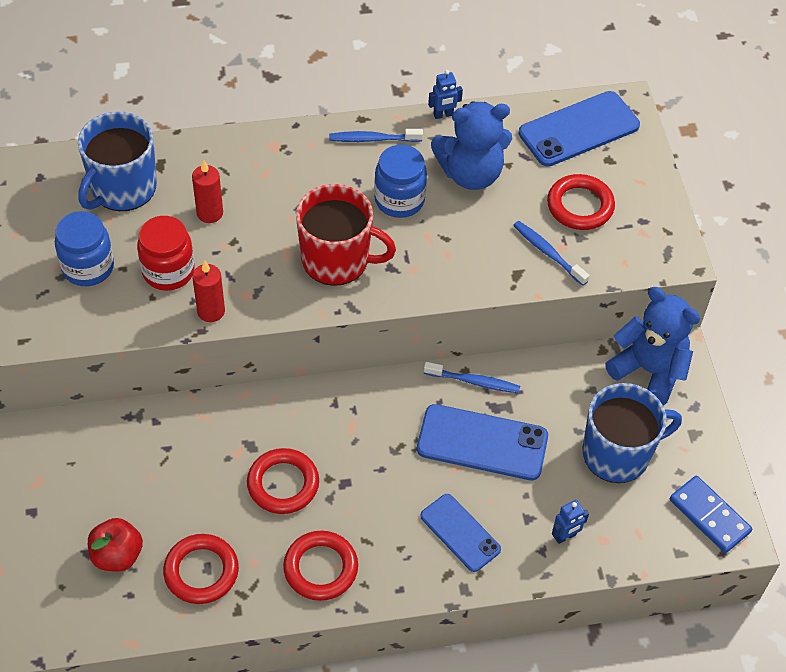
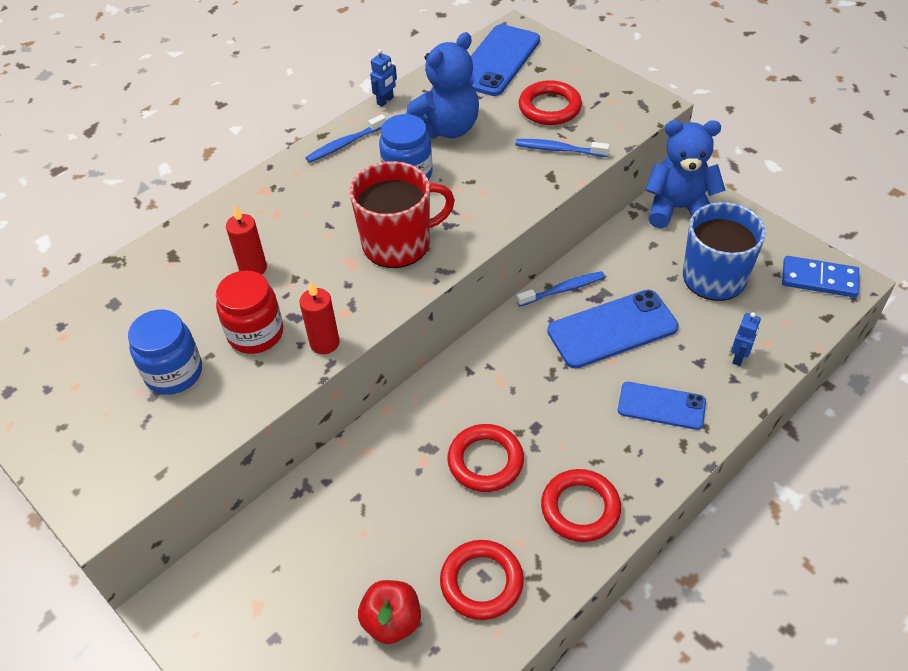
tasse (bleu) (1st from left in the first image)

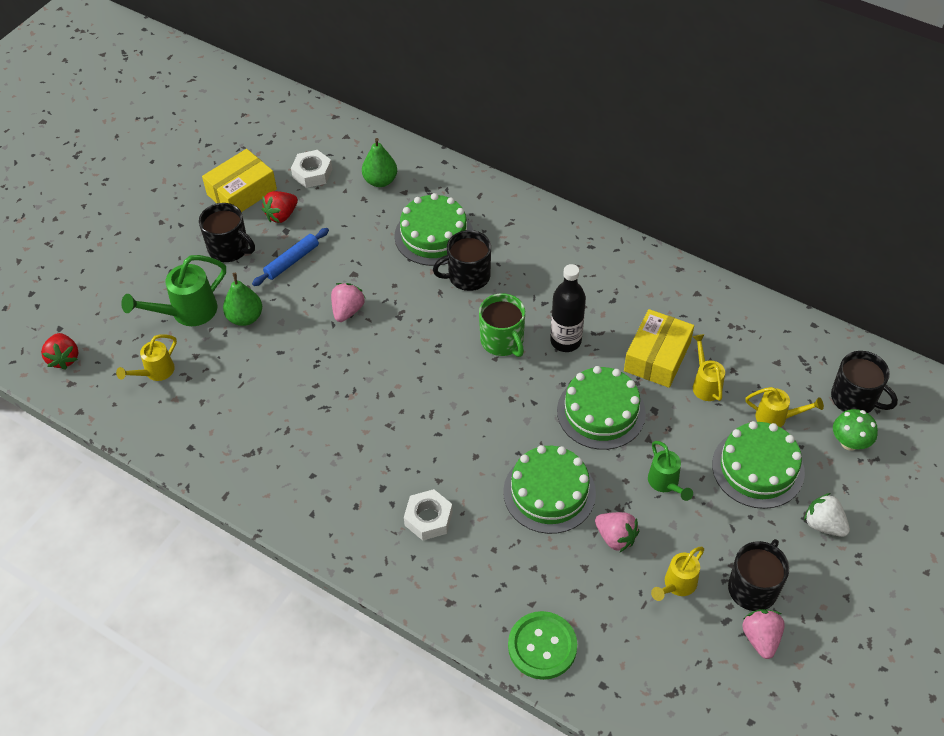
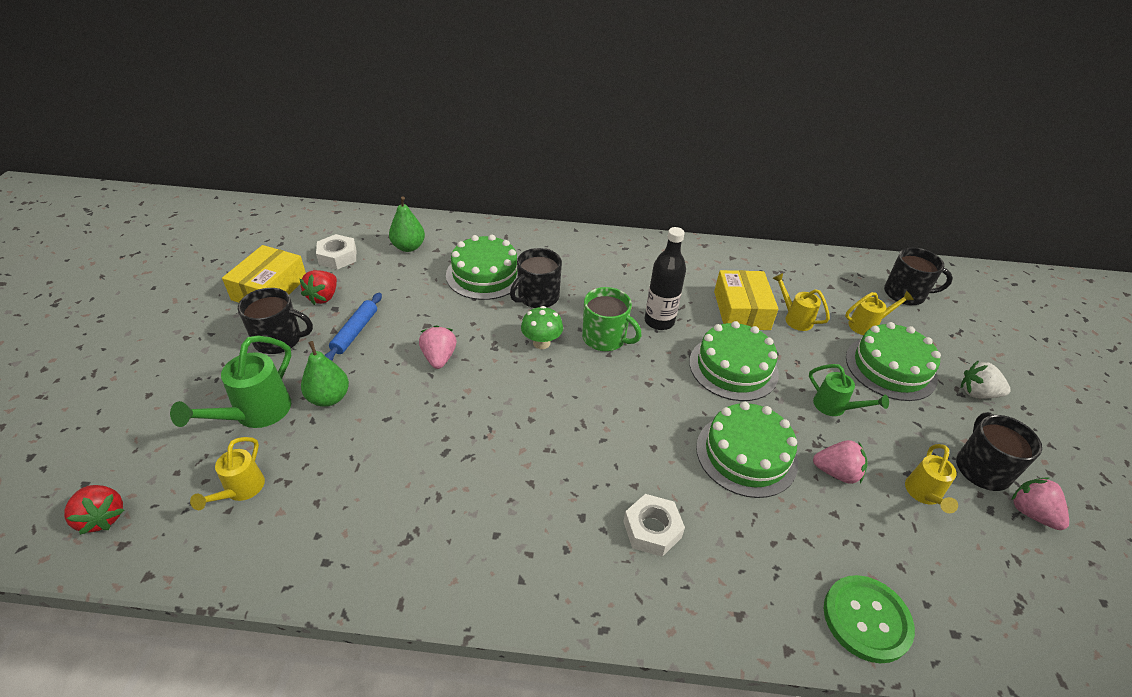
champignon (vert)

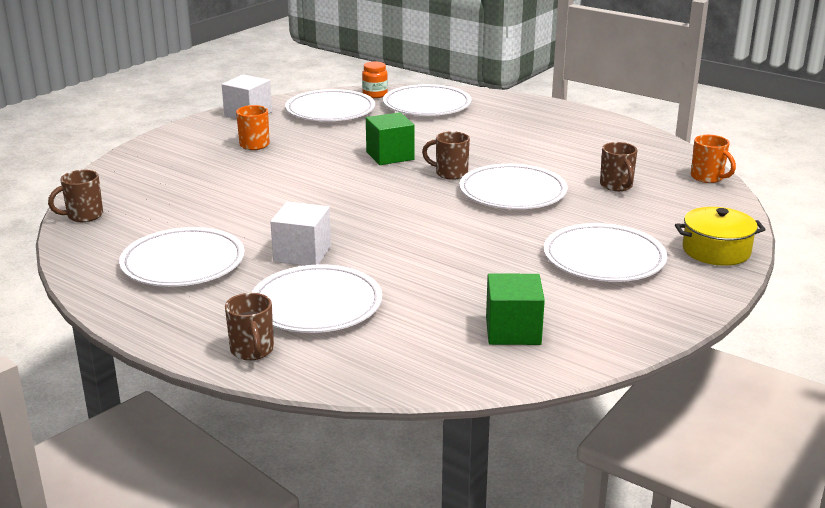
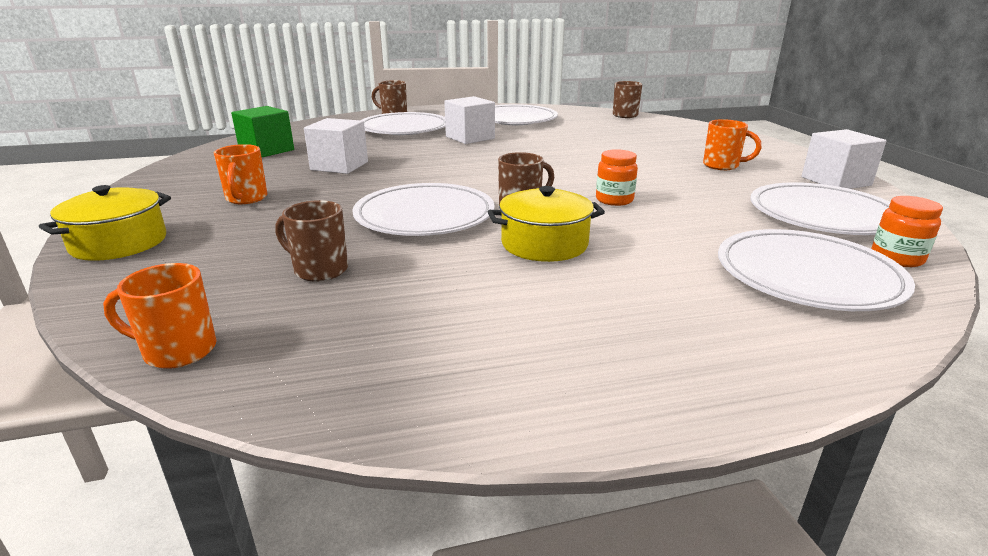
tasse (orange) (2nd from left)
cube (blanc) (1st from left)
marmite (jaune) (2nd from left)
bocal (orange) (1st from left)

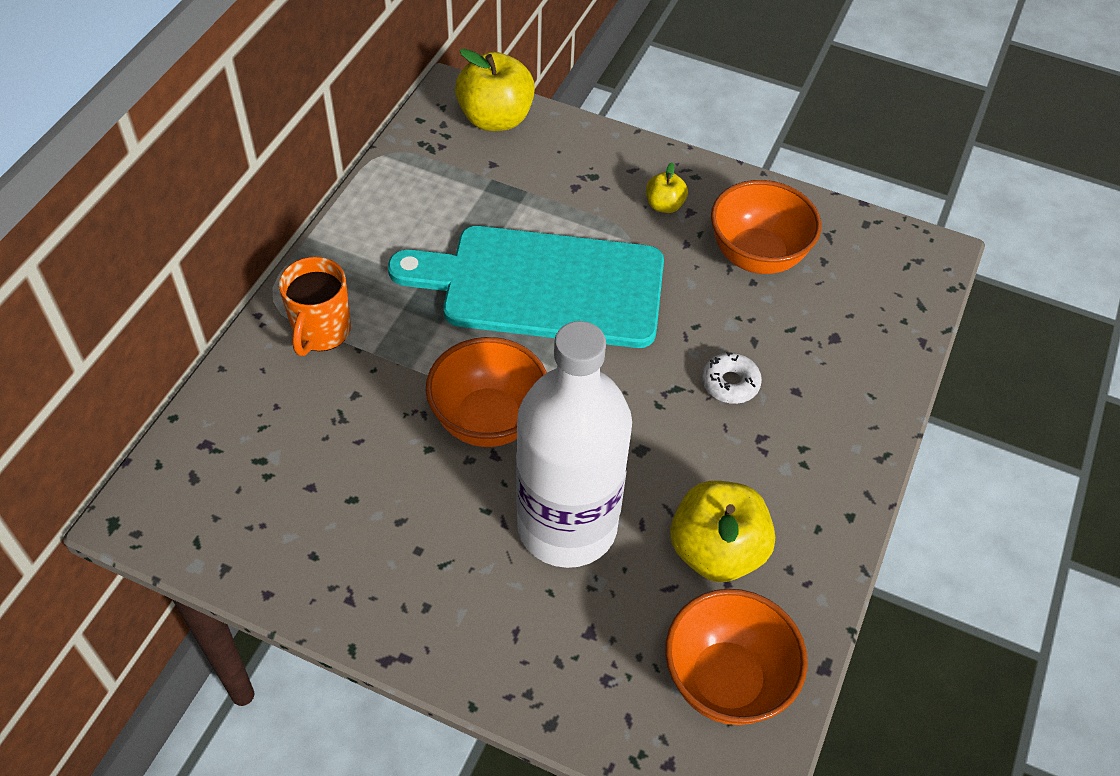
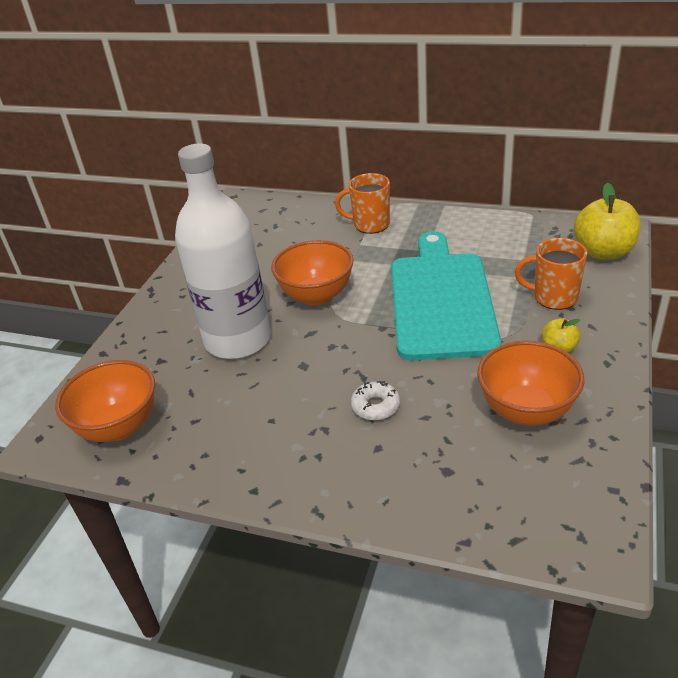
tasse (orange) (2nd from left)
pomme (jaune) (3rd from left in the first image)

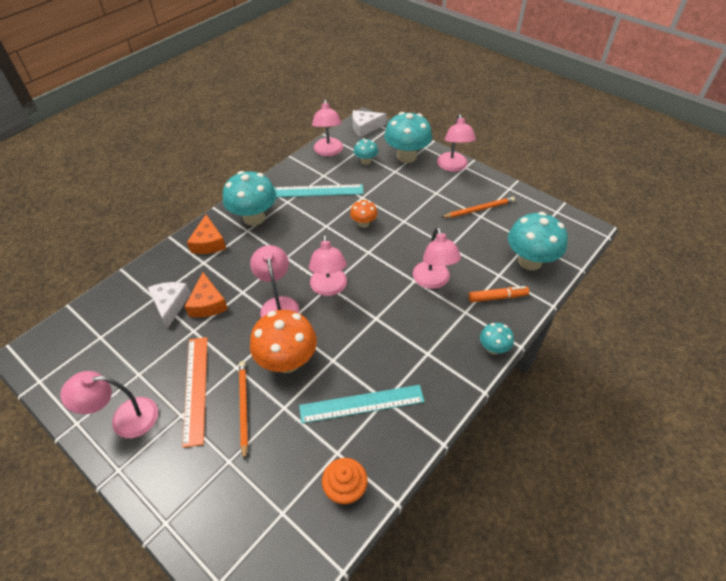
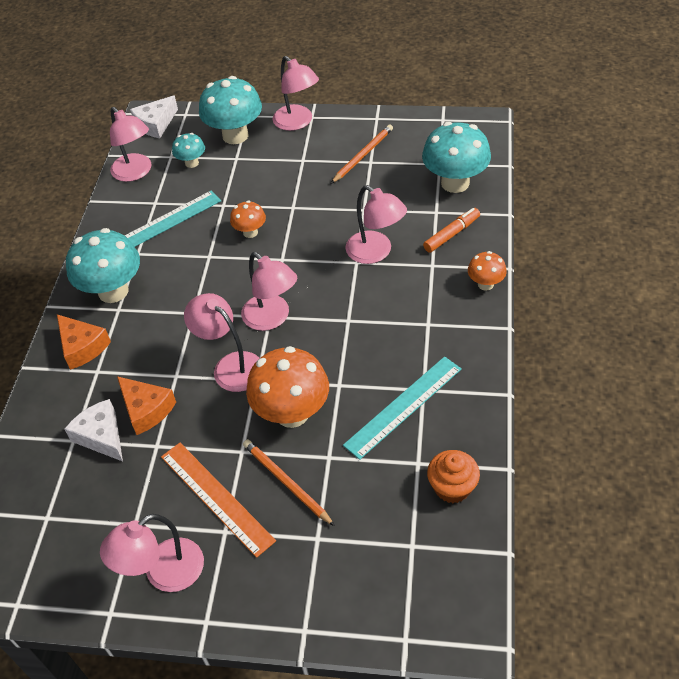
champignon (orange) (3rd from left)

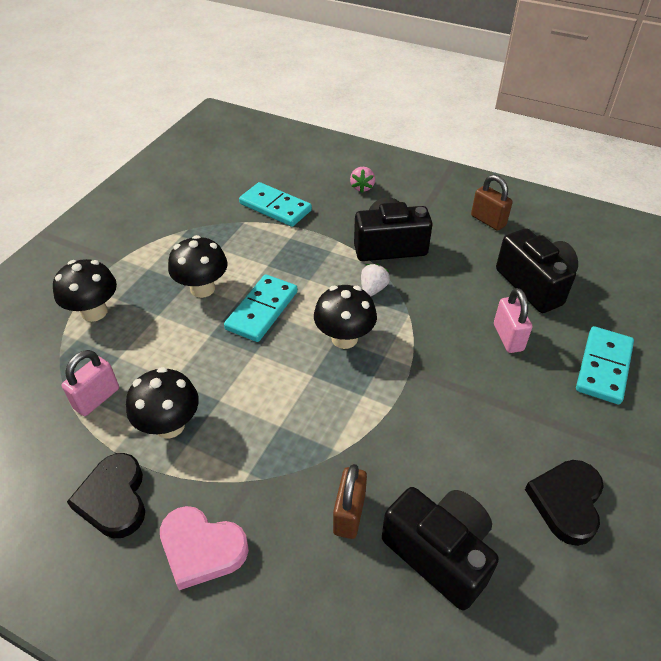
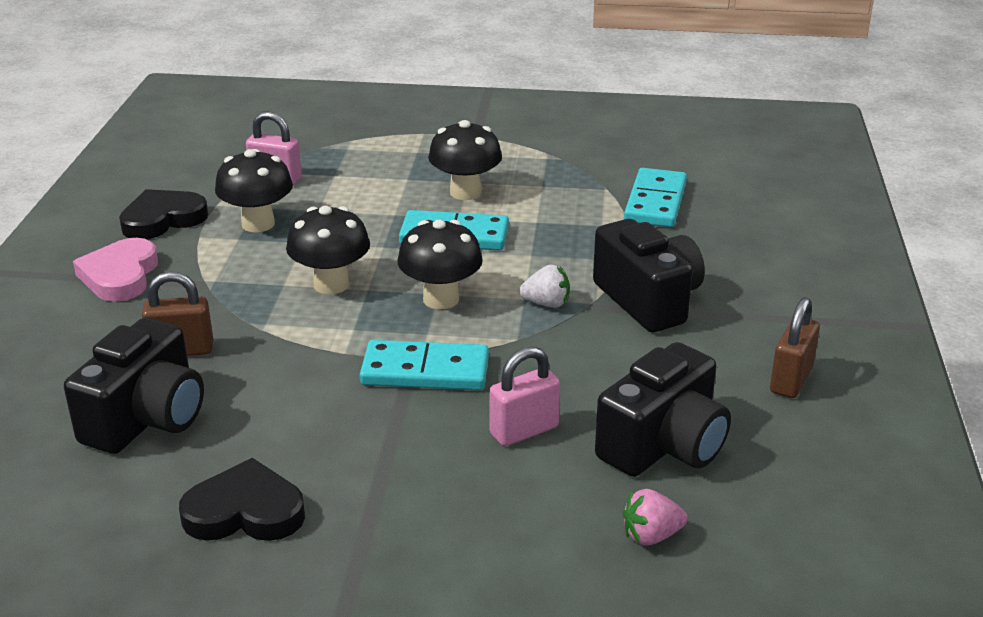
champignon (noir) (2nd from left)
domino (turquoise) (1st from left)
fraise (rose)

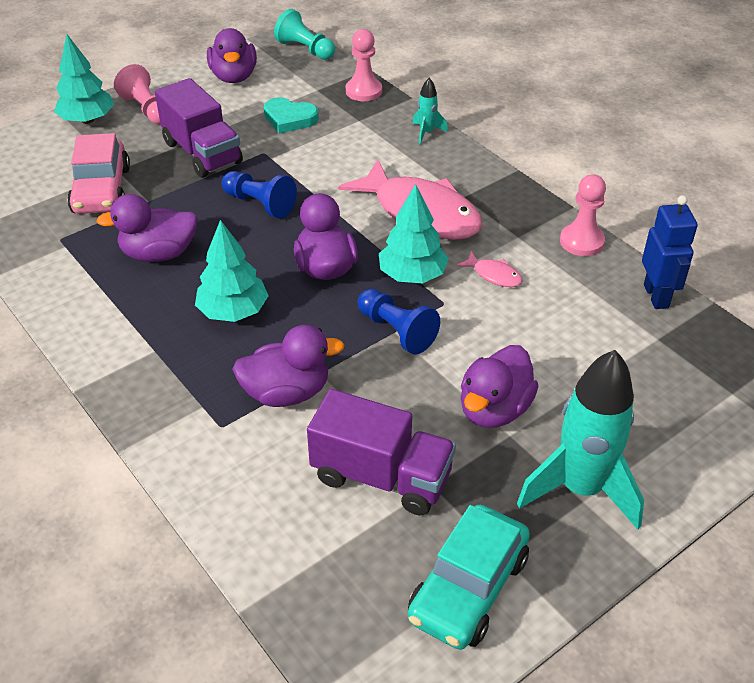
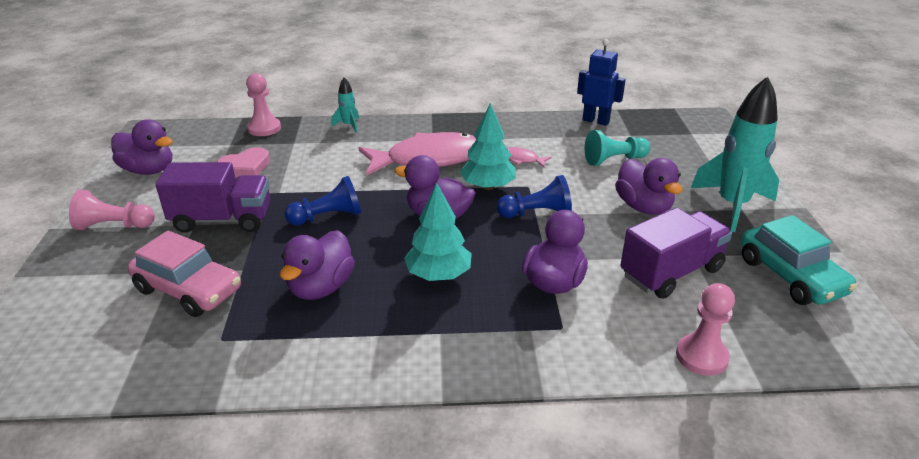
cœur (rose)
poisson (rose) (2nd from left)
pion (turquoise)
pion (rose) (3rd from left)
arbre (turquoise) (1st from left in the first image)

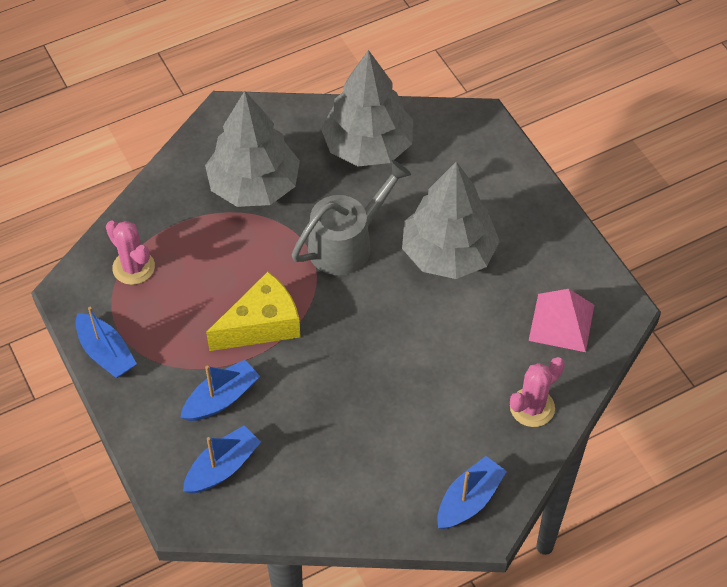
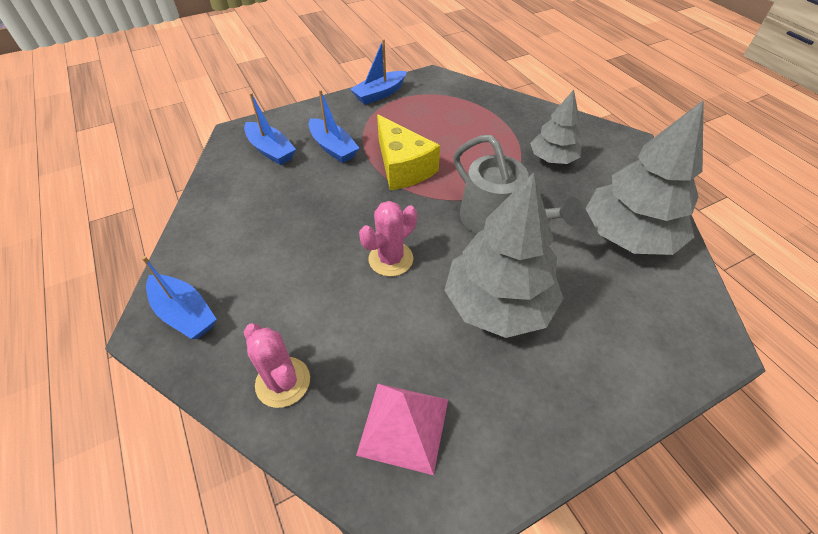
cactus (rose) (2nd from left)
arbre (gris) (2nd from left)

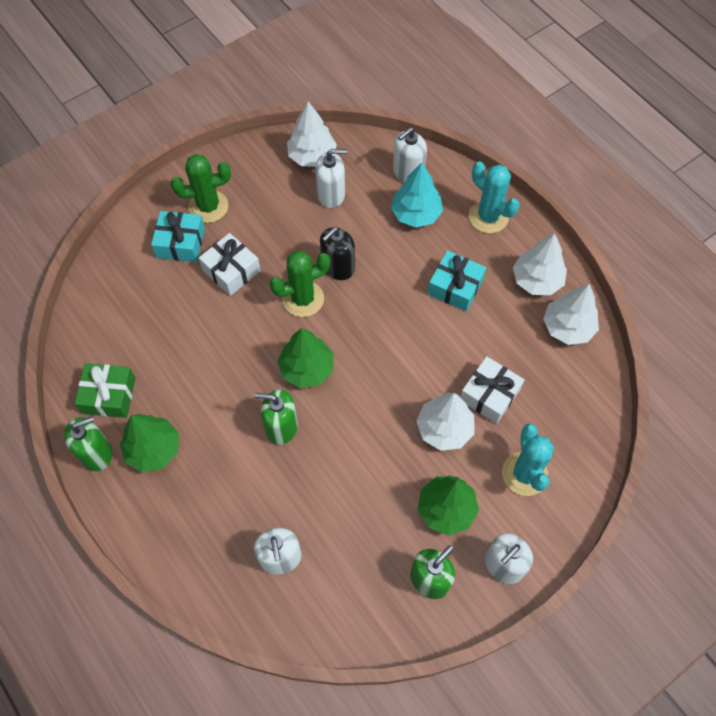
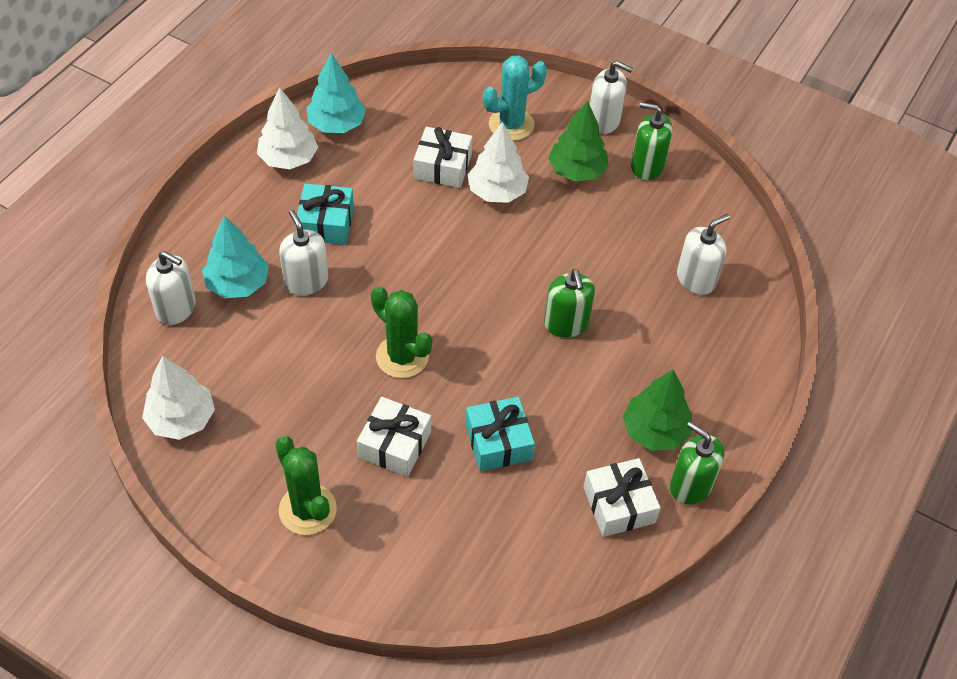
distributeur de savon (blanc) (2nd from left)
arbre (turquoise) (2nd from left)
cadeau (turquoise) (2nd from left)
cadeau (blanc) (3rd from left)
arbre (vert) (2nd from left in the first image)
distributeur de savon (noir)
cactus (turquoise) (1st from left in the first image)

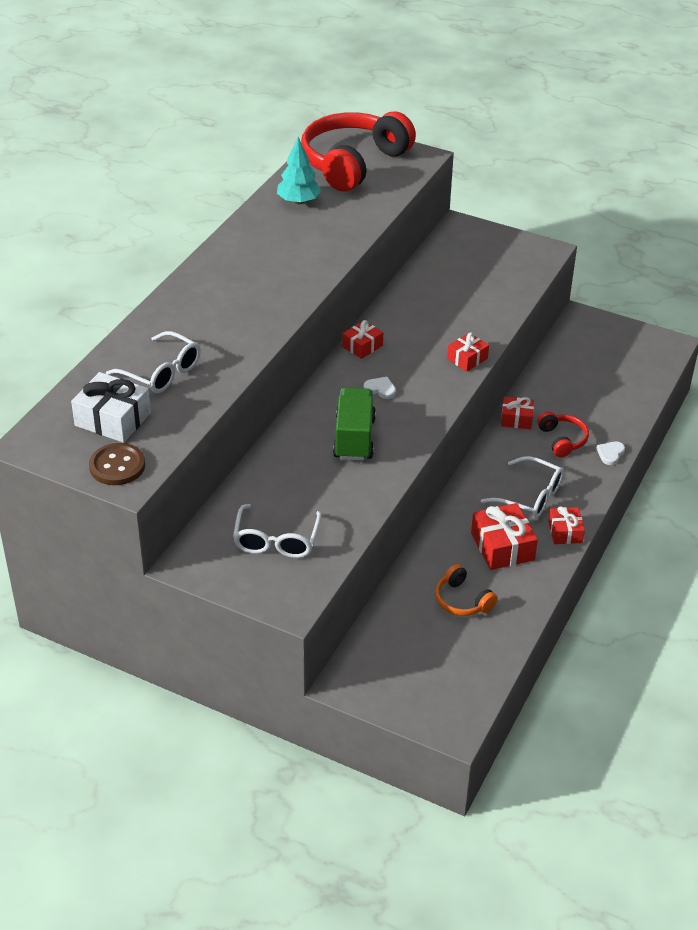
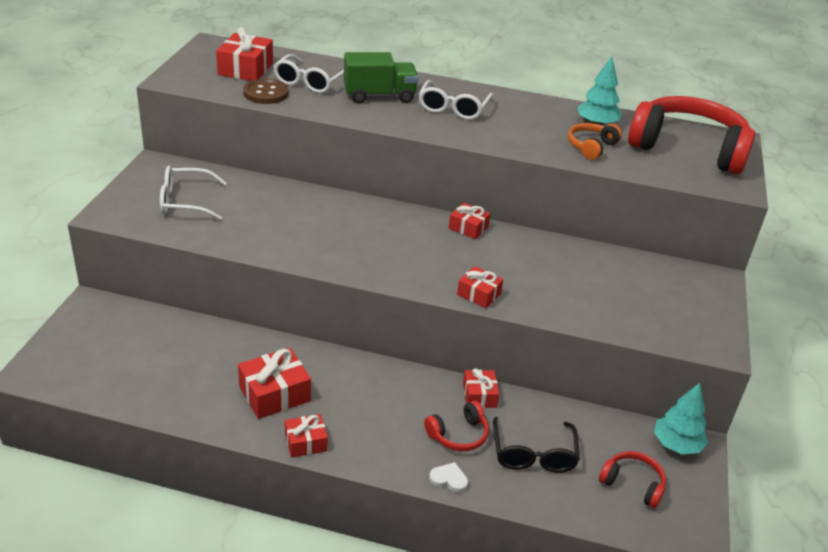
cadeau (rouge) (1st from left)
bouton (marron)
camion (vert)
lunettes (blanc) (3rd from left)
lunettes (noir)
casque audio (orange)
casque audio (rouge) (2nd from left)
arbre (turquoise) (2nd from left)
cœur (blanc) (1st from left in the first image)

